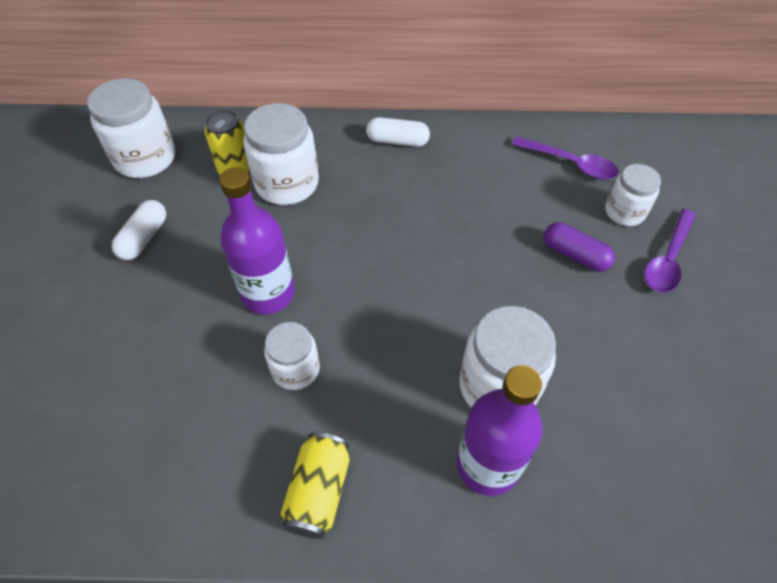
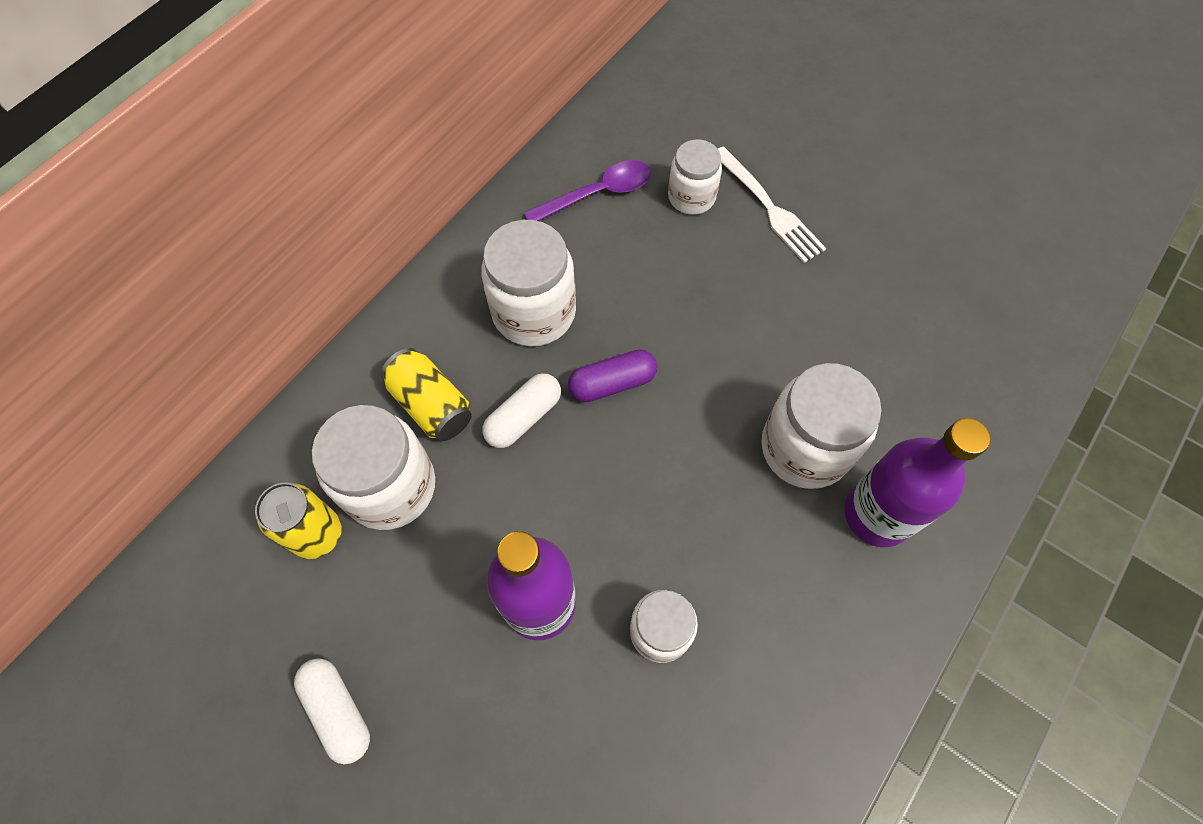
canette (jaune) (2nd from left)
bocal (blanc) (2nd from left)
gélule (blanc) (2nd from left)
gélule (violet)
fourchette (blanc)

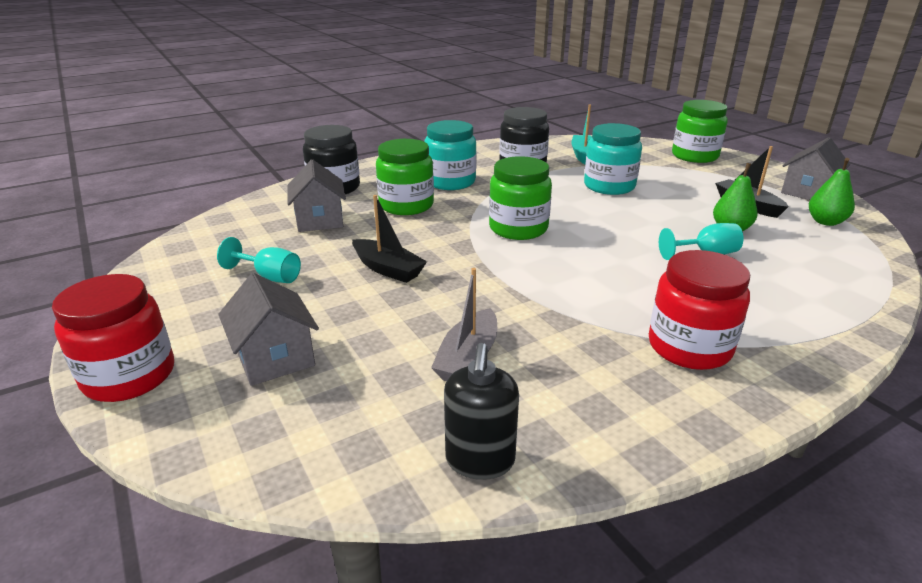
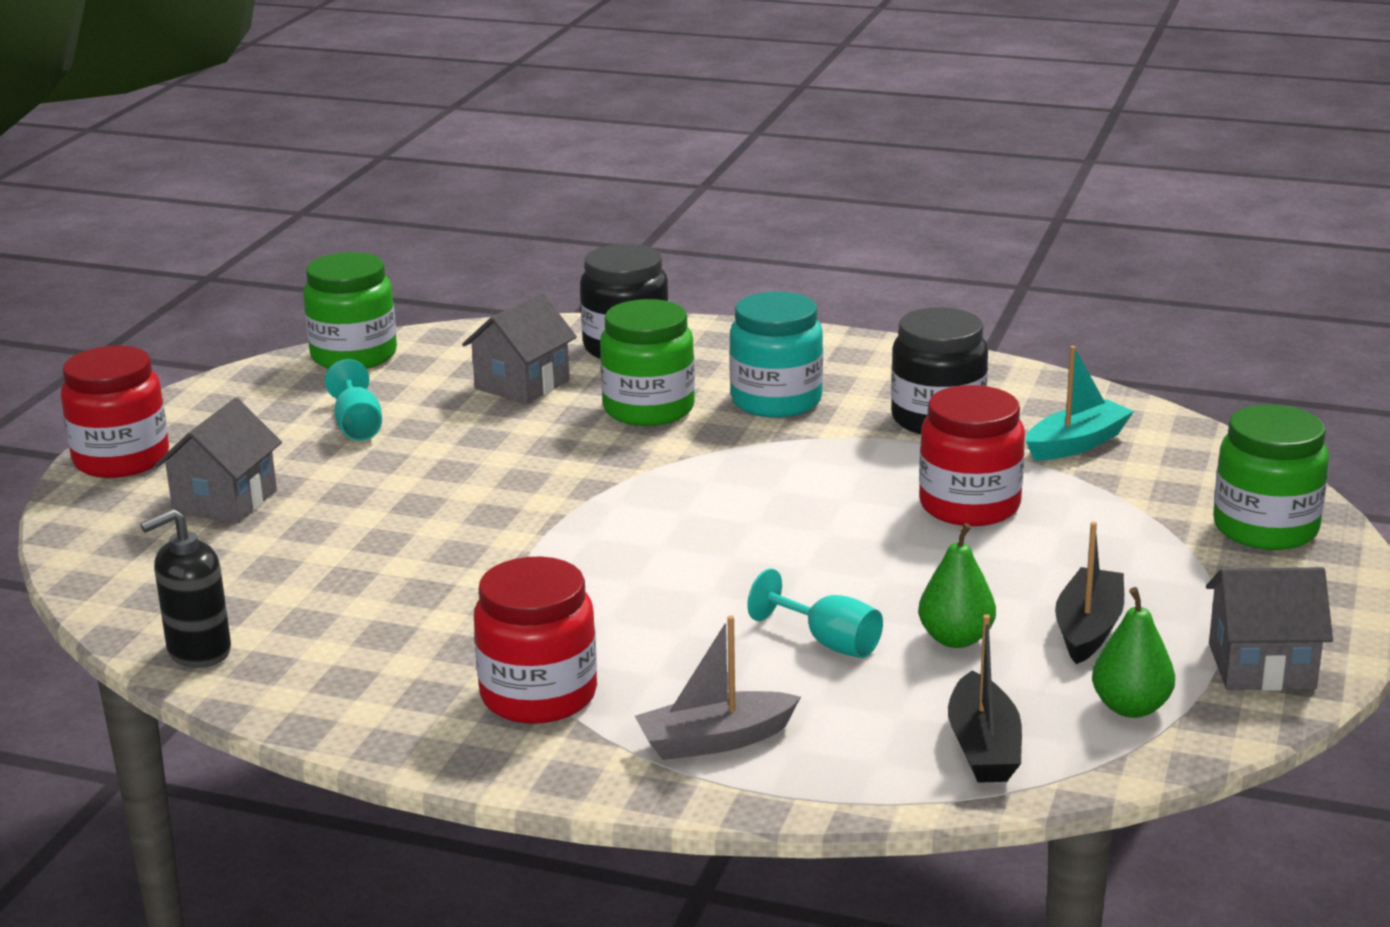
bocal (vert) (1st from left)
bateau (gris)
bocal (rouge) (3rd from left)
bateau (noir) (1st from left)

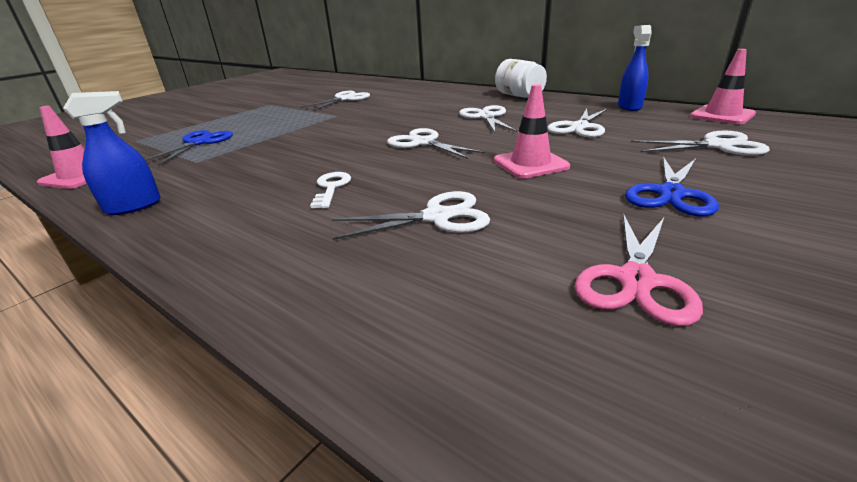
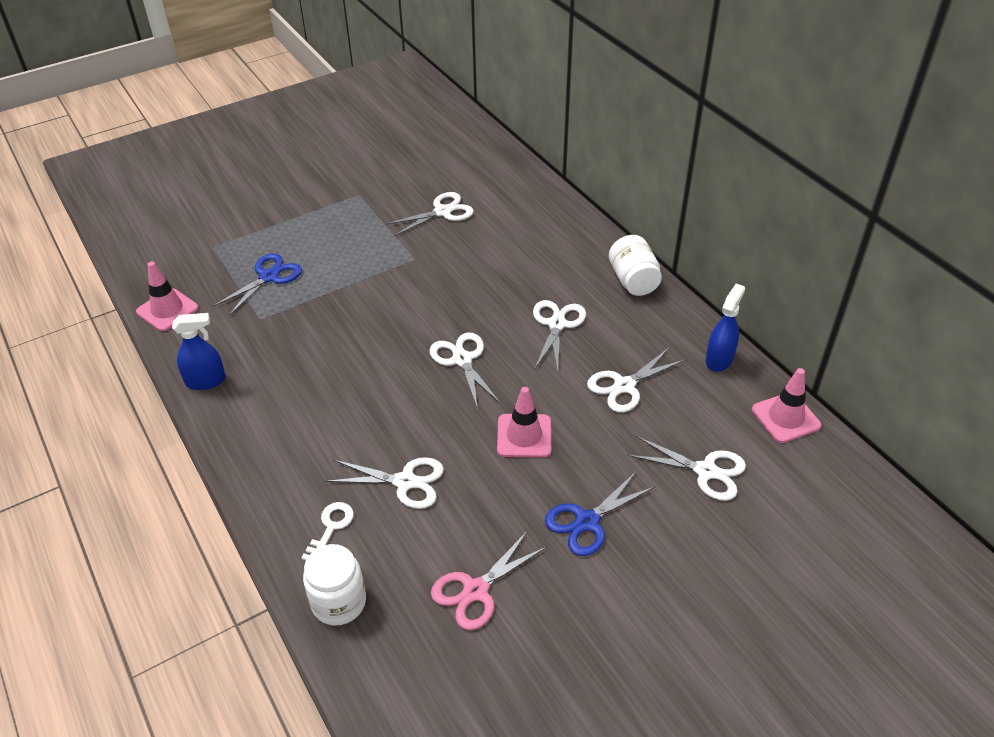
clé (blanc)
bocal (blanc) (1st from left)

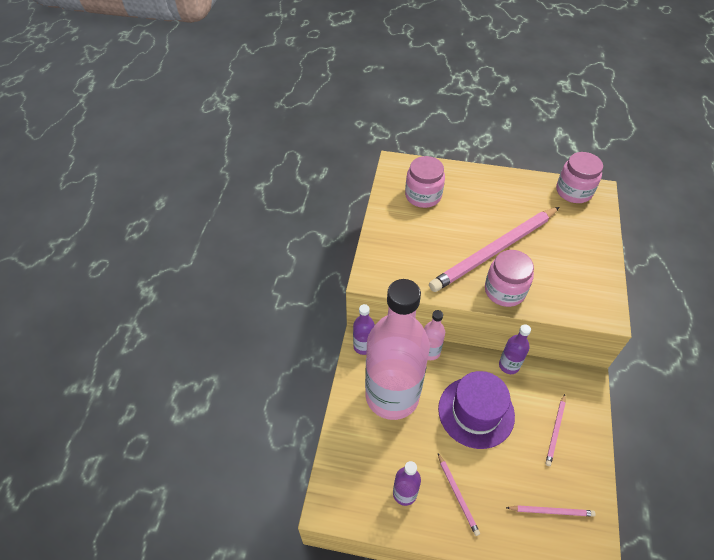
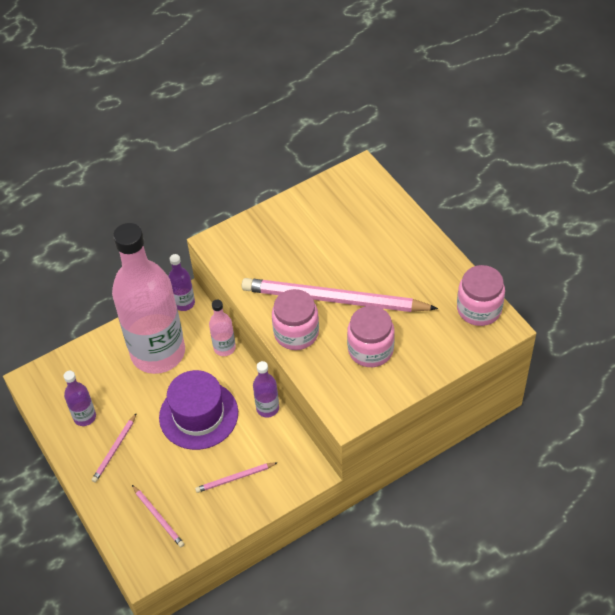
bocal (rose) (2nd from left)

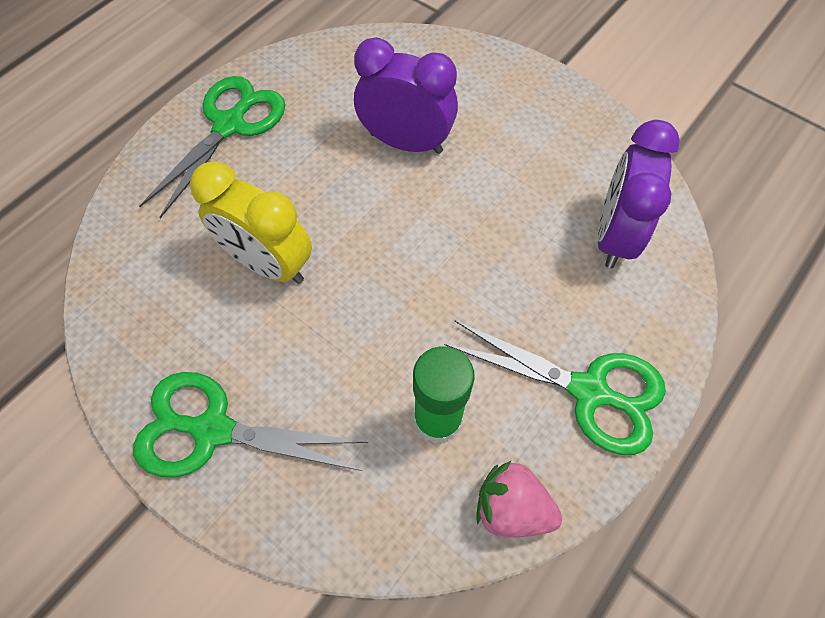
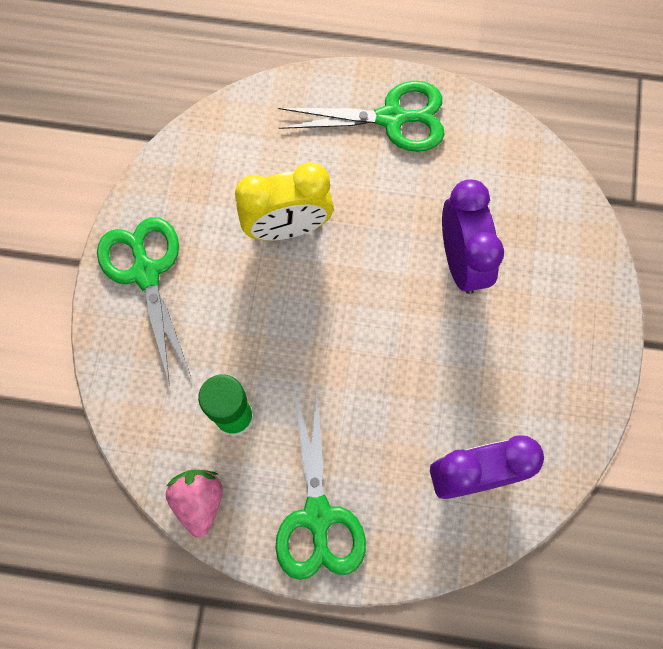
réveil (jaune)

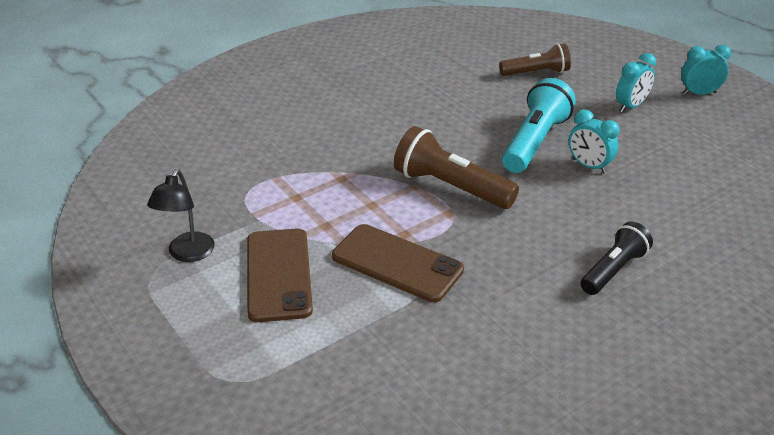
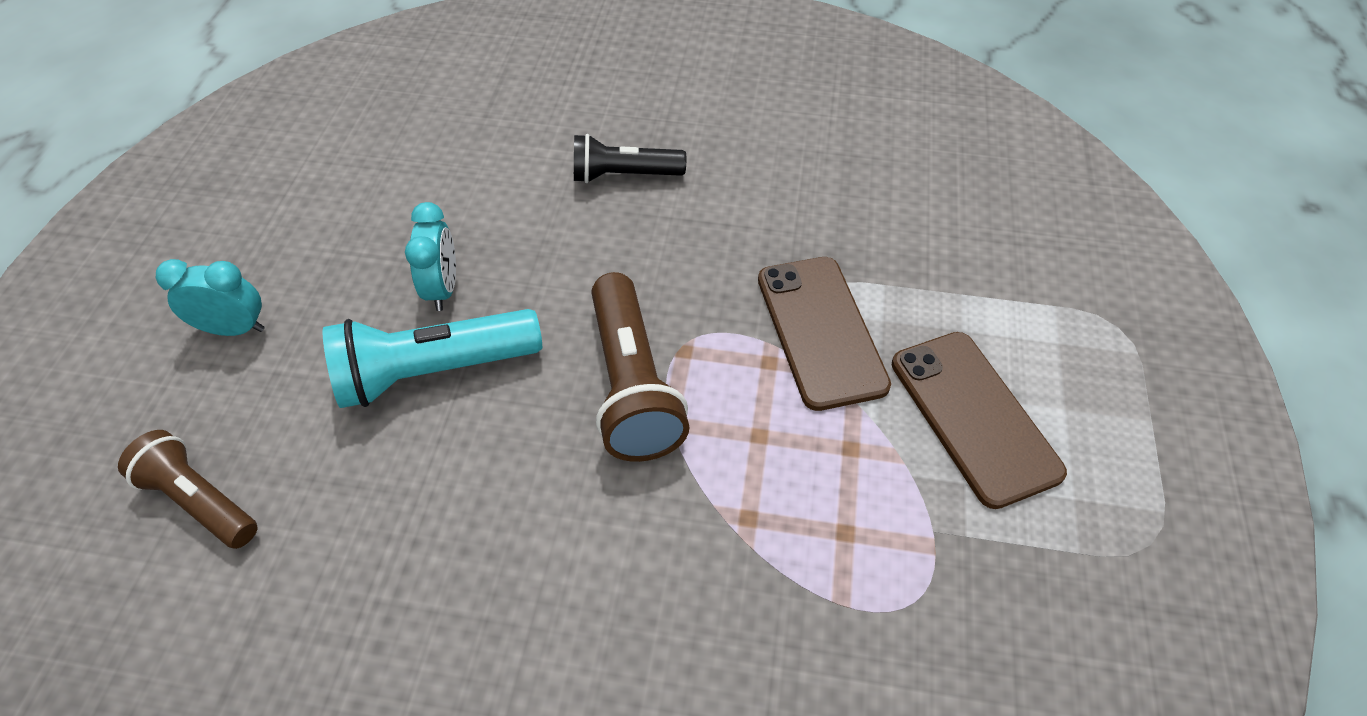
téléphone (marron) (2nd from left)
lampe (noir)
réveil (turquoise) (3rd from left in the first image)

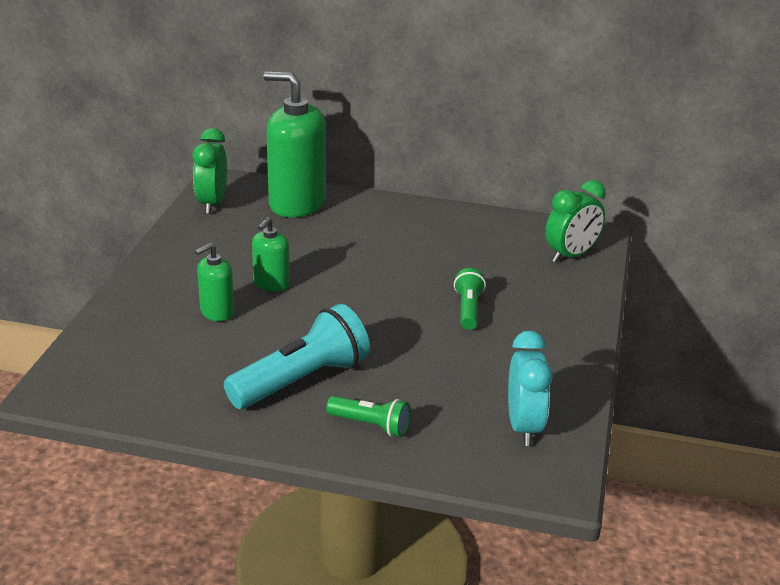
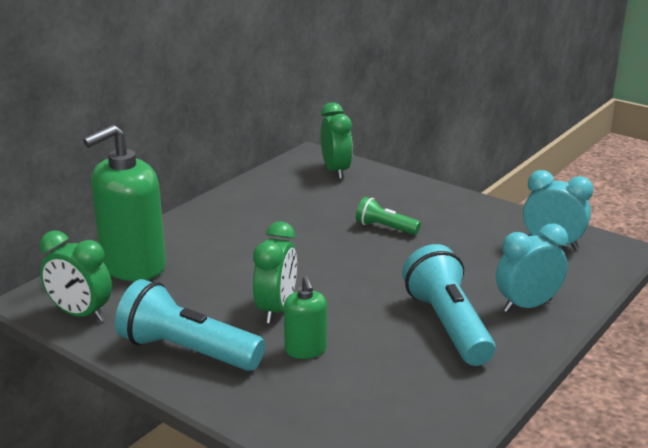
lampe de poche (turquoise) (1st from left)
réveil (vert) (2nd from left)
réveil (turquoise) (1st from left)

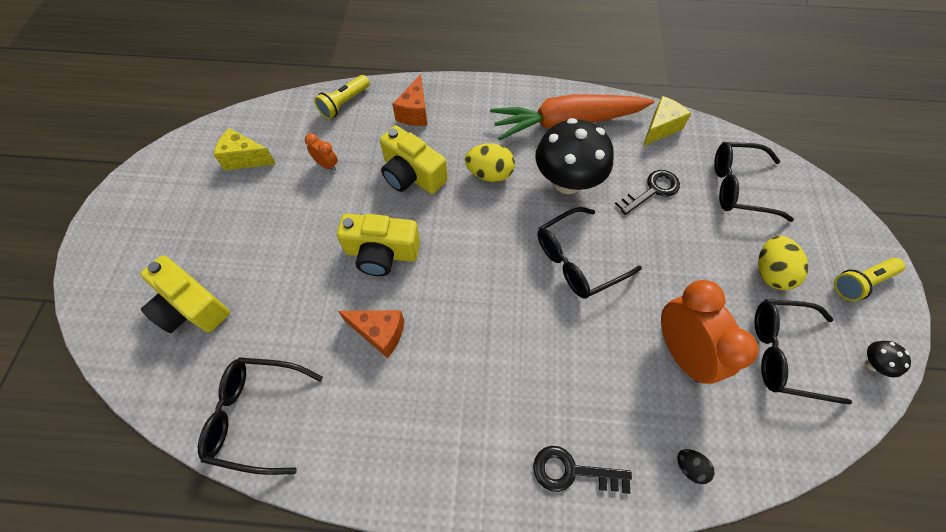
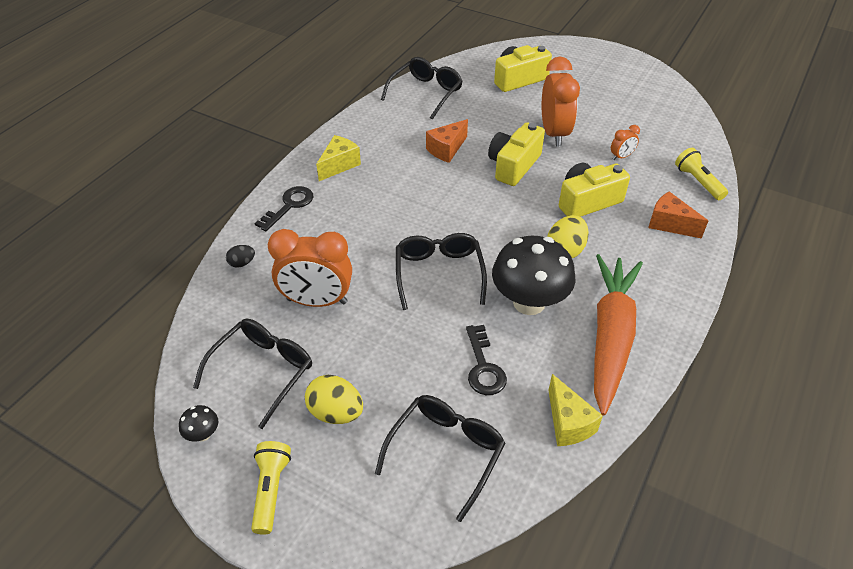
fromage (jaune) (1st from left)
réveil (orange) (2nd from left)

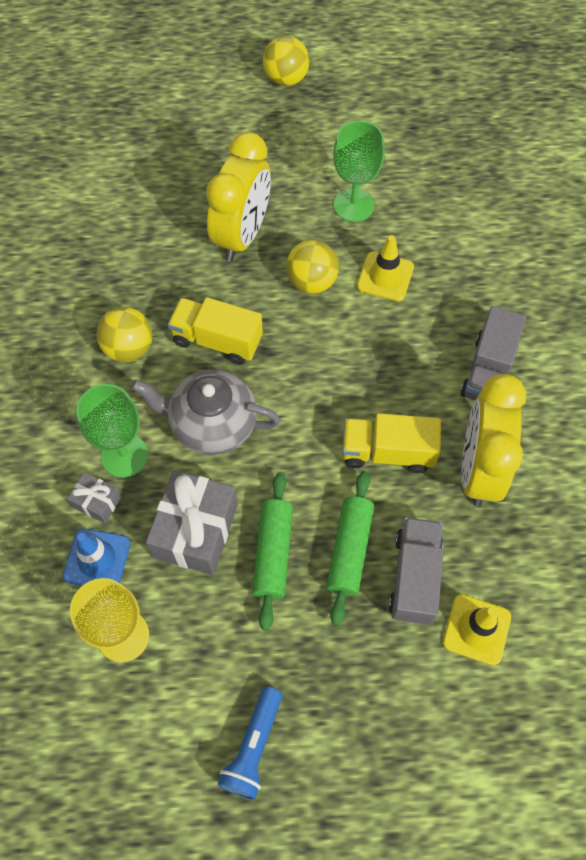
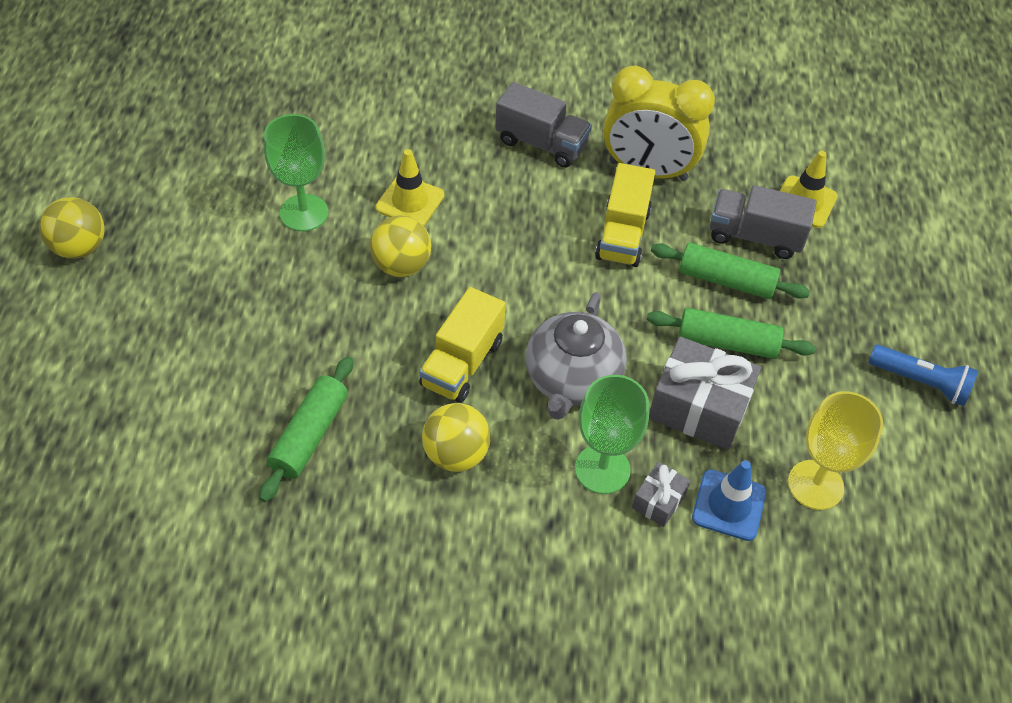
rouleau à pâtisserie (vert) (1st from left)
réveil (jaune) (1st from left in the first image)

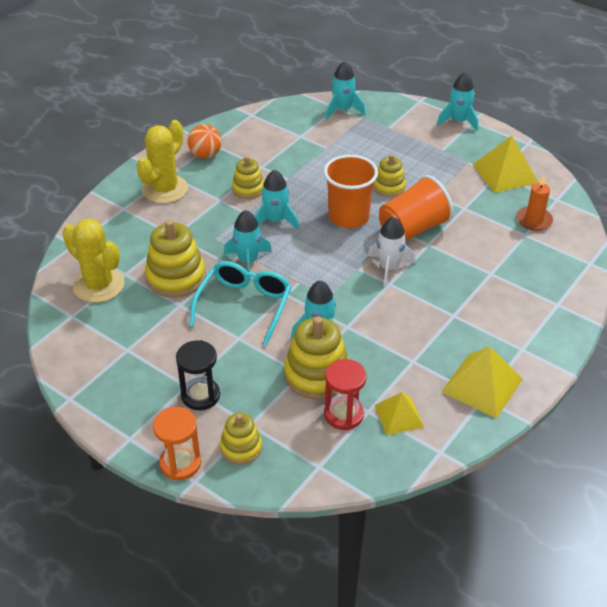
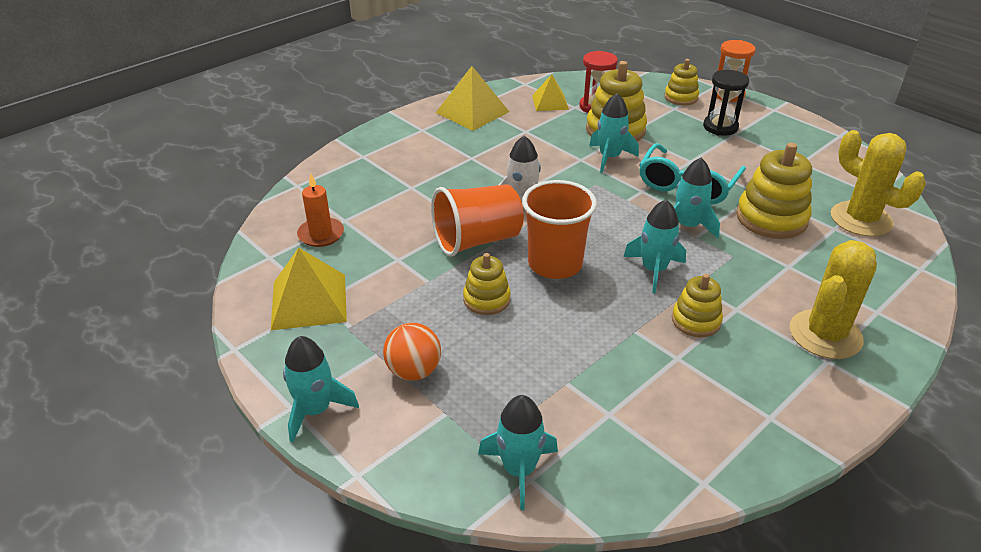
balle (orange)

